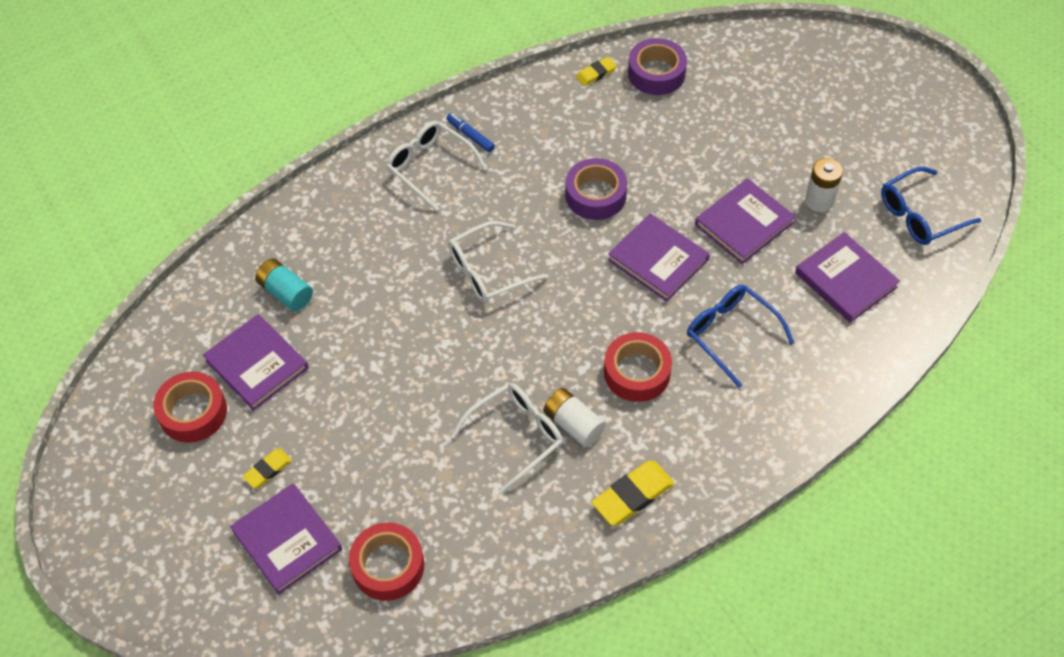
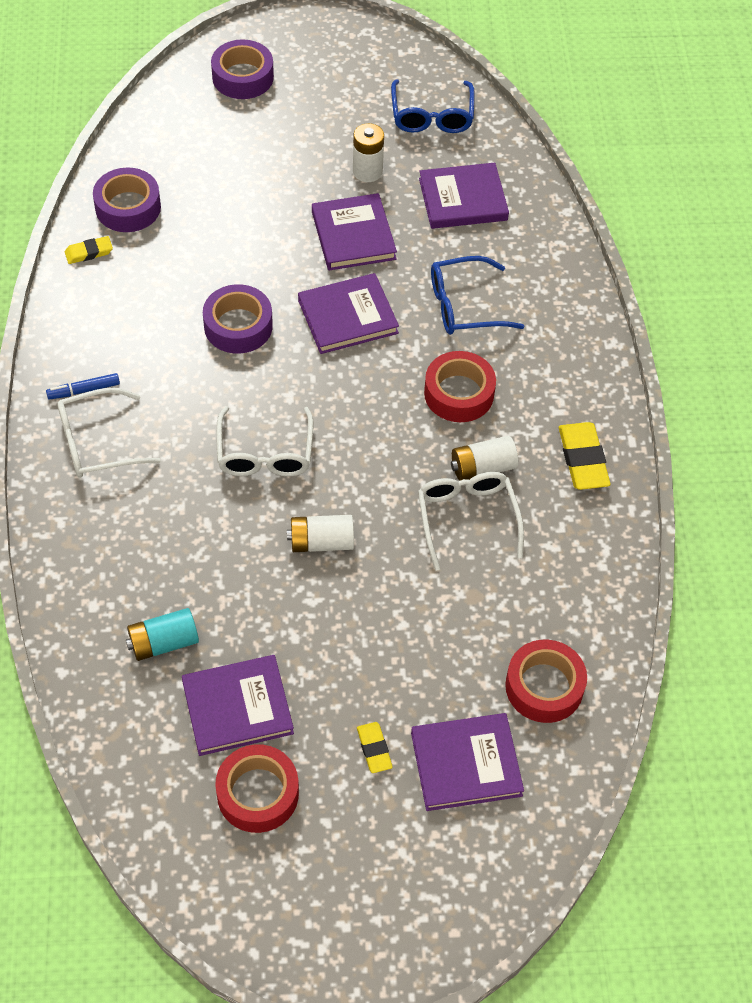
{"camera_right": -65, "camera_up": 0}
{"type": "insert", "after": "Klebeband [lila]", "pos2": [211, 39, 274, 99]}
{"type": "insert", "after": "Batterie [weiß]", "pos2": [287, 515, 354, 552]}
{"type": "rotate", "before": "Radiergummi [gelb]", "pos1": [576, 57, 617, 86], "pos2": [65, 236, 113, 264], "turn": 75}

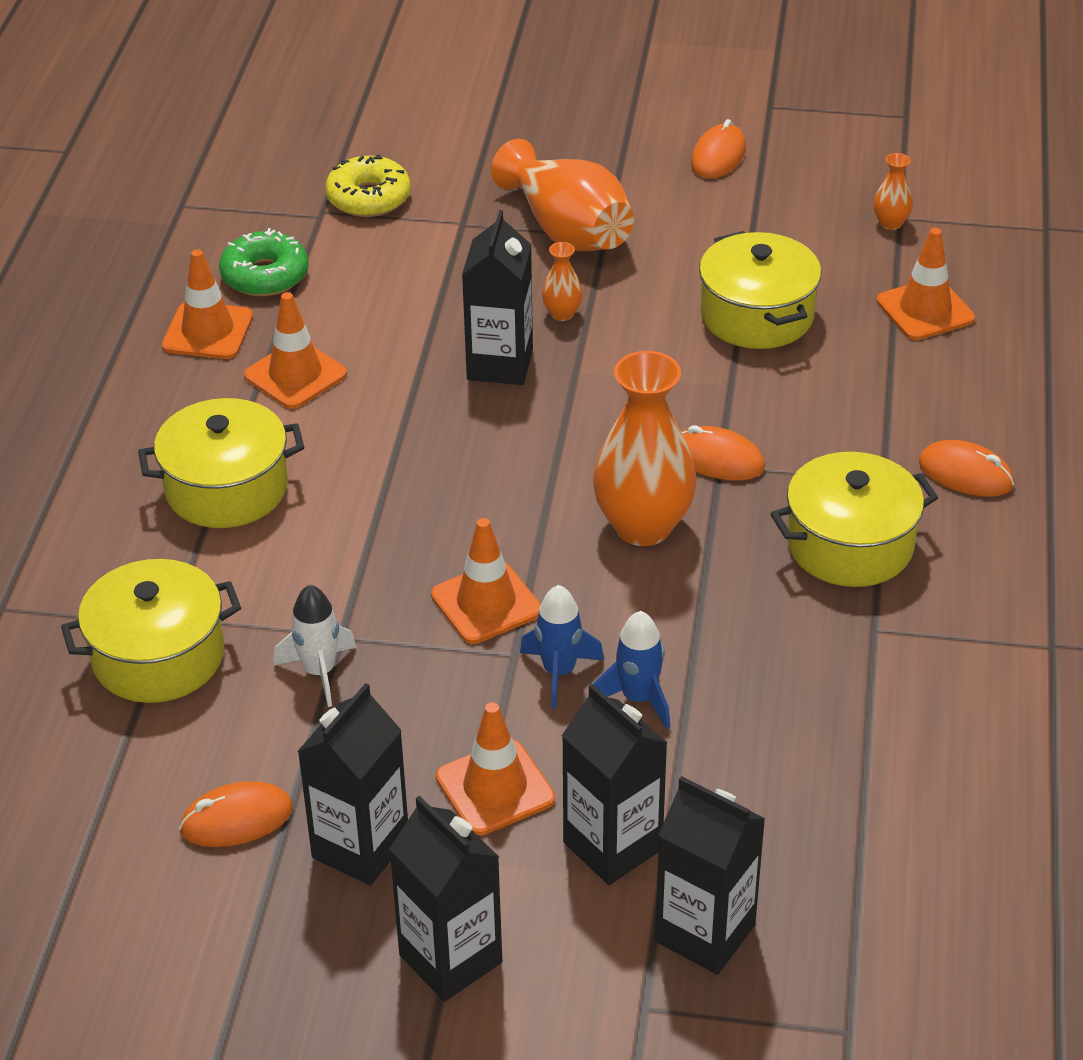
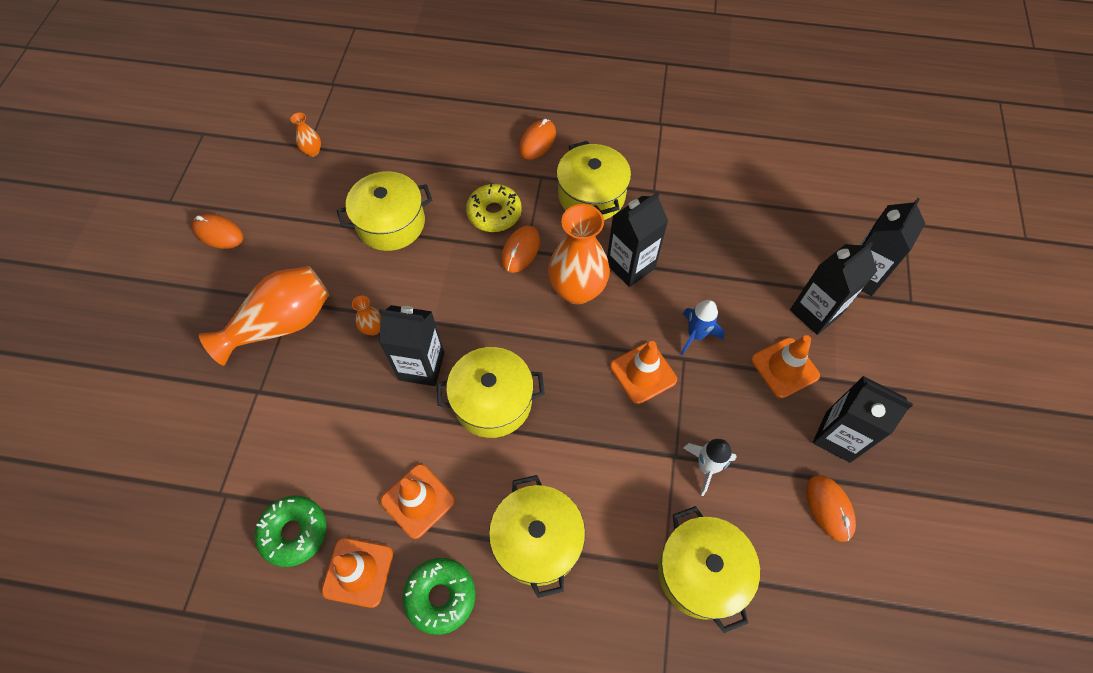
{"camera_right": -90, "camera_up": 20}
{"type": "delete", "before": "Rakete [blau]", "pos1": [593, 611, 670, 729]}
{"type": "delete", "before": "Leitkegel [orange]", "pos1": [877, 228, 975, 340]}
{"type": "insert", "after": "Donut [grün]", "pos2": [403, 558, 476, 635]}
{"type": "insert", "after": "Kochtopf [gelb]", "pos2": [437, 347, 545, 438]}
{"type": "move", "before": "Donut [gelb]", "pos1": [325, 154, 411, 217], "pos2": [466, 183, 522, 232]}
{"type": "move", "before": "Getränkekarton [schwarz]", "pos1": [389, 796, 502, 1002], "pos2": [607, 192, 668, 287]}

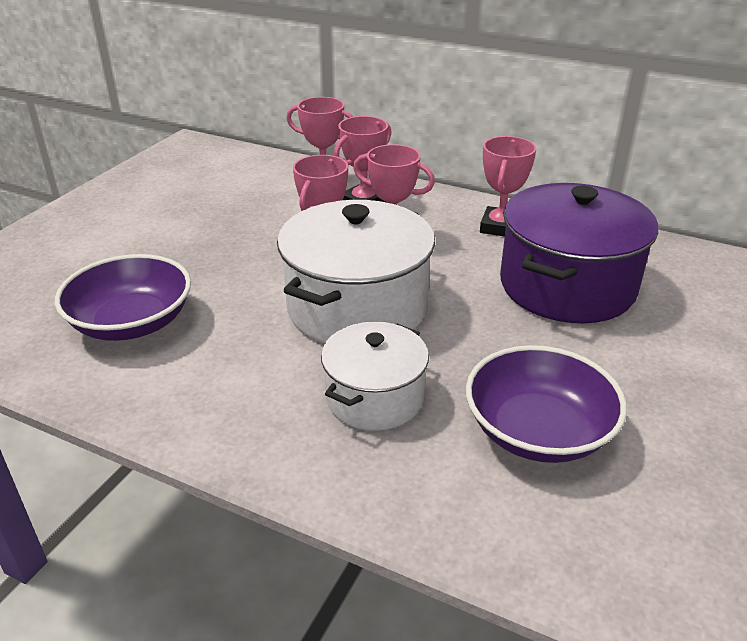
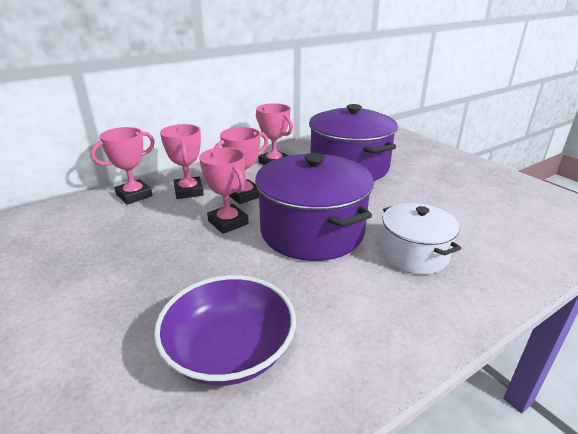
{"camera_right": -60, "camera_up": -5}
{"type": "delete", "before": "Schüssel [lila]", "pos1": [466, 345, 627, 463]}
{"type": "recolor", "before": "Kochtopf [weiß]", "after": "Kochtopf [lila]", "pos1": [277, 200, 435, 343], "pos2": [255, 153, 374, 261]}

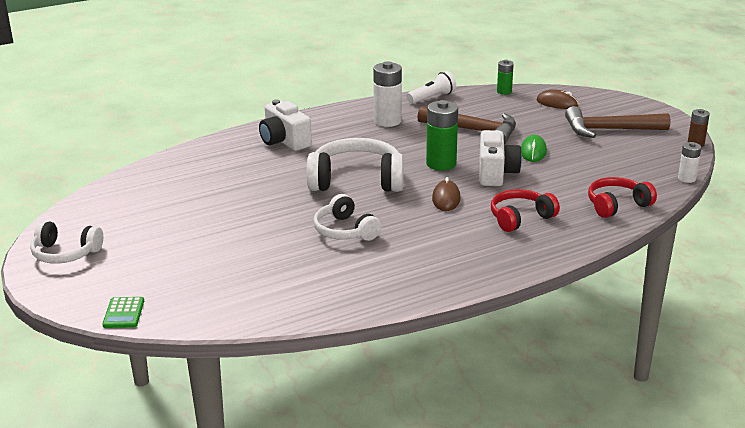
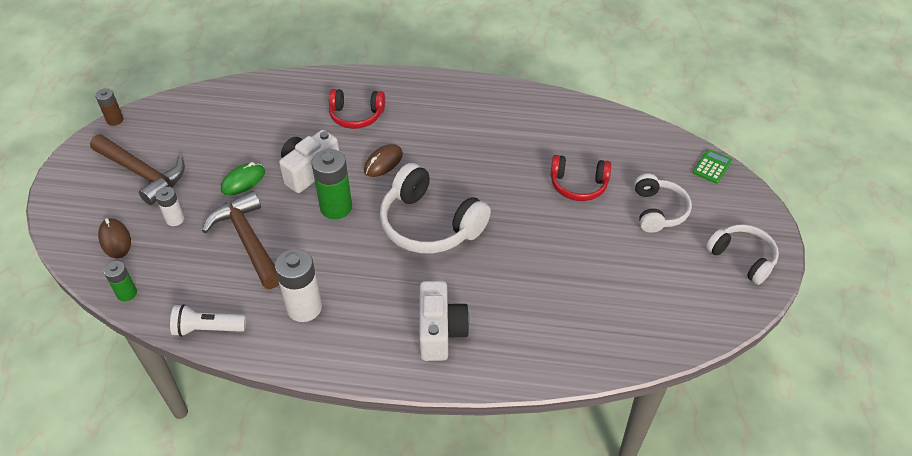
{"camera_right": -145, "camera_up": 20}
{"type": "move", "before": "Kopfhörer [weiß]", "pos1": [313, 194, 381, 241], "pos2": [634, 173, 692, 233]}
{"type": "move", "before": "Kopfhörer [rot]", "pos1": [588, 177, 657, 218], "pos2": [550, 155, 611, 201]}
{"type": "move", "before": "Batterie [weiß]", "pos1": [678, 142, 701, 183], "pos2": [155, 187, 185, 226]}

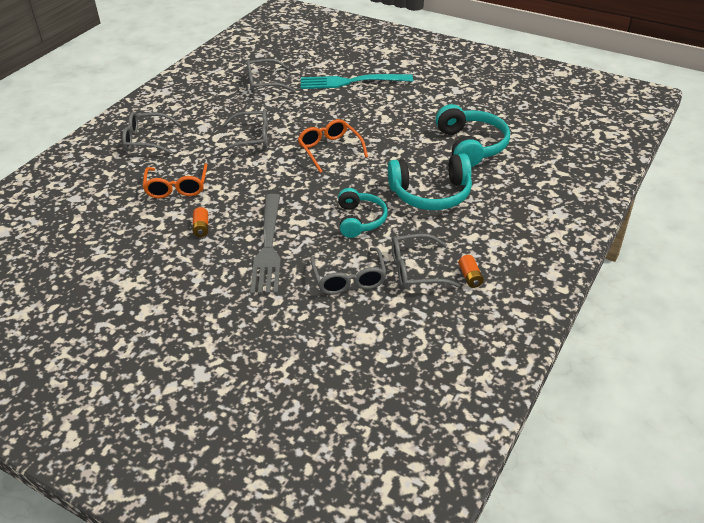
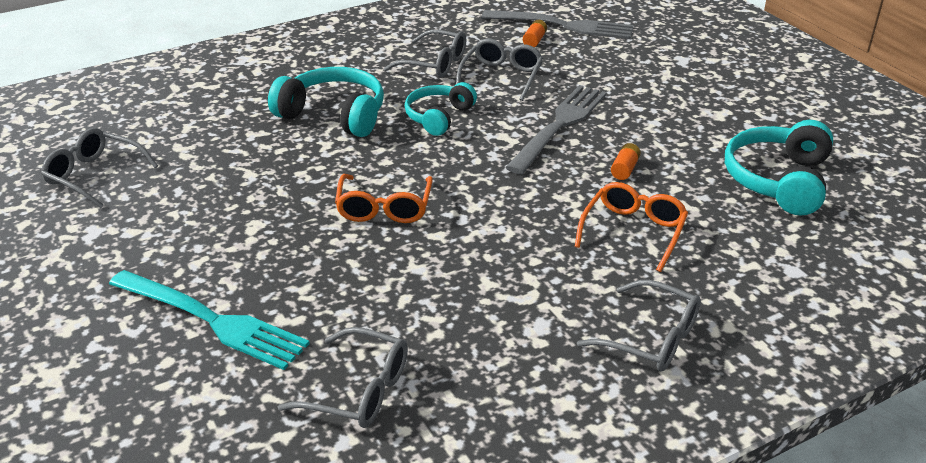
{"camera_right": -150, "camera_up": -5}
{"type": "insert", "after": "Gabel [grau]", "pos2": [481, 10, 634, 39]}
{"type": "move", "before": "Brille [grau]", "pos1": [219, 109, 268, 155], "pos2": [41, 128, 158, 208]}
{"type": "move", "before": "Kopfhörer [türkis]", "pos1": [436, 104, 510, 167], "pos2": [725, 120, 833, 215]}
{"type": "move", "before": "Batterie [orange]", "pos1": [458, 255, 484, 288], "pos2": [523, 20, 547, 47]}

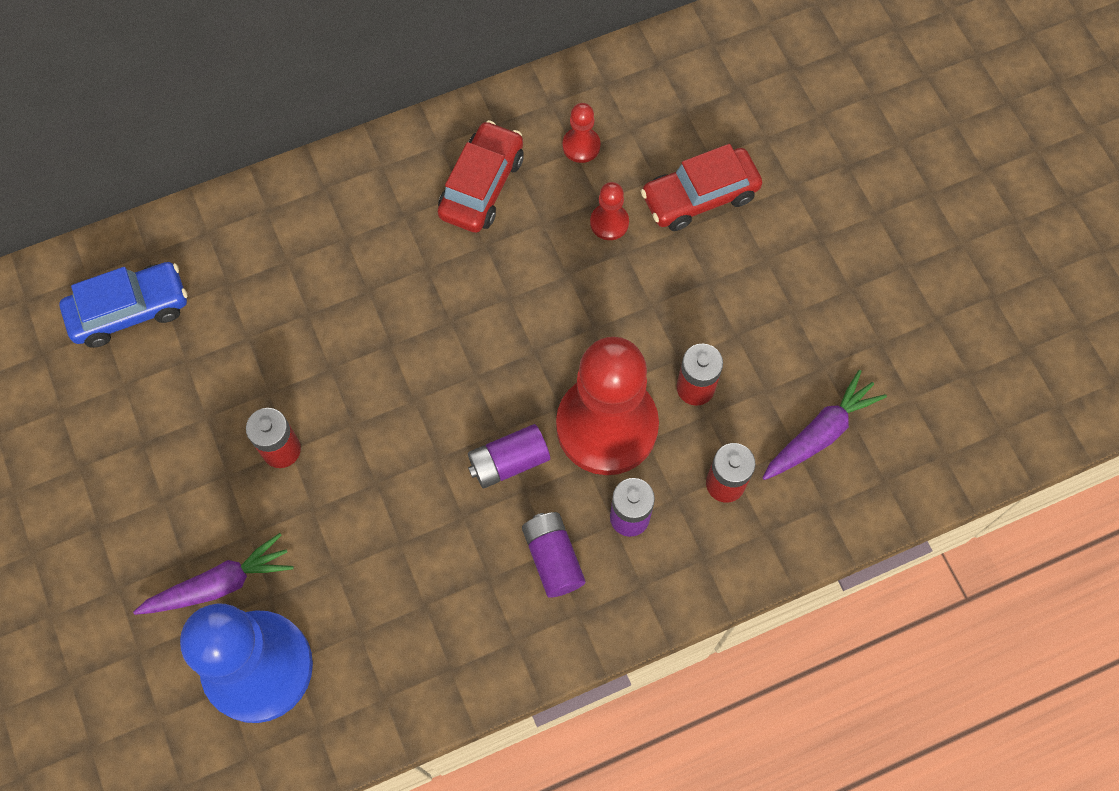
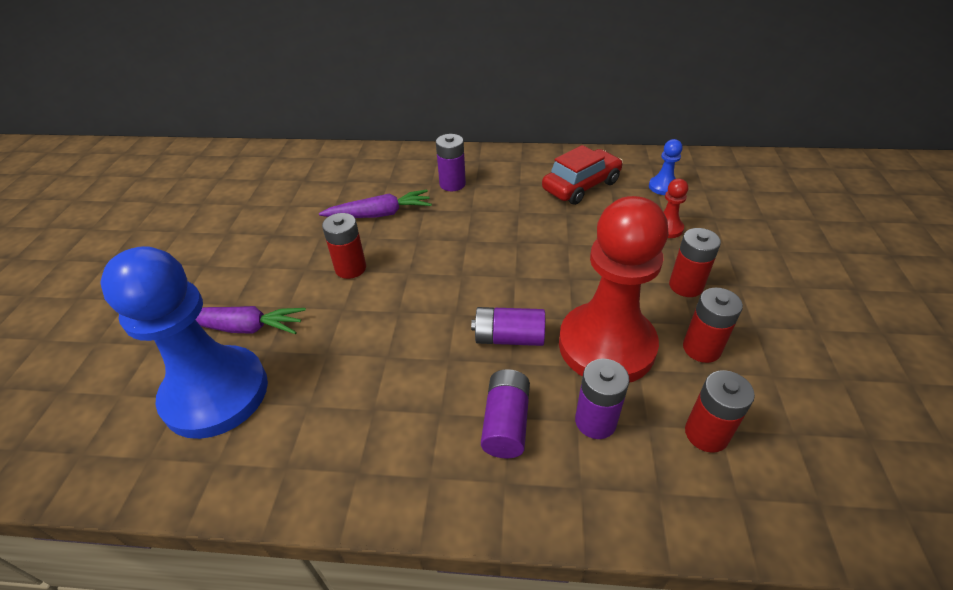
{"camera_right": 30, "camera_up": -25}
{"type": "delete", "before": "Auto [blau]", "pos1": [60, 262, 187, 348]}
{"type": "delete", "before": "Auto [rot]", "pos1": [641, 144, 762, 231]}
{"type": "insert", "after": "Batterie [lila]", "pos2": [436, 134, 466, 191]}
{"type": "insert", "after": "Batterie [rot]", "pos2": [669, 228, 721, 297]}
{"type": "move", "before": "Karotte [lila]", "pos1": [763, 370, 887, 480], "pos2": [319, 190, 432, 218]}
{"type": "recolor", "before": "Bauer [rot]", "after": "Bauer [blau]", "pos1": [562, 103, 600, 163], "pos2": [649, 139, 683, 195]}

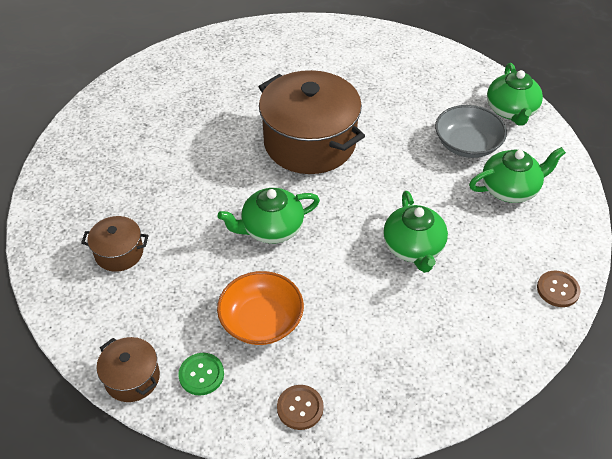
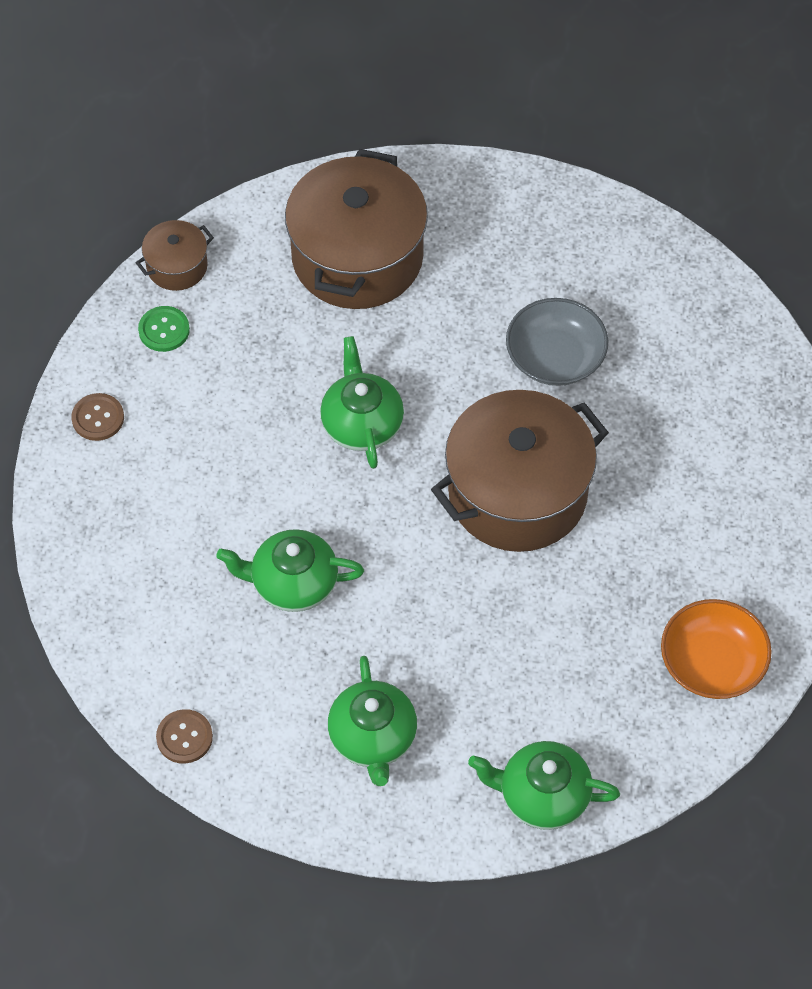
{"camera_right": 100, "camera_up": 10}
{"type": "move", "before": "Schüssel [orange]", "pos1": [217, 271, 304, 345], "pos2": [661, 599, 772, 699]}
{"type": "move", "before": "Schüssel [grau]", "pos1": [435, 105, 507, 158], "pos2": [506, 298, 608, 386]}
{"type": "resize", "before": "Kochtopf [braun]", "pos1": [81, 216, 149, 272], "pos2": [285, 149, 428, 309], "scale": 2.16}

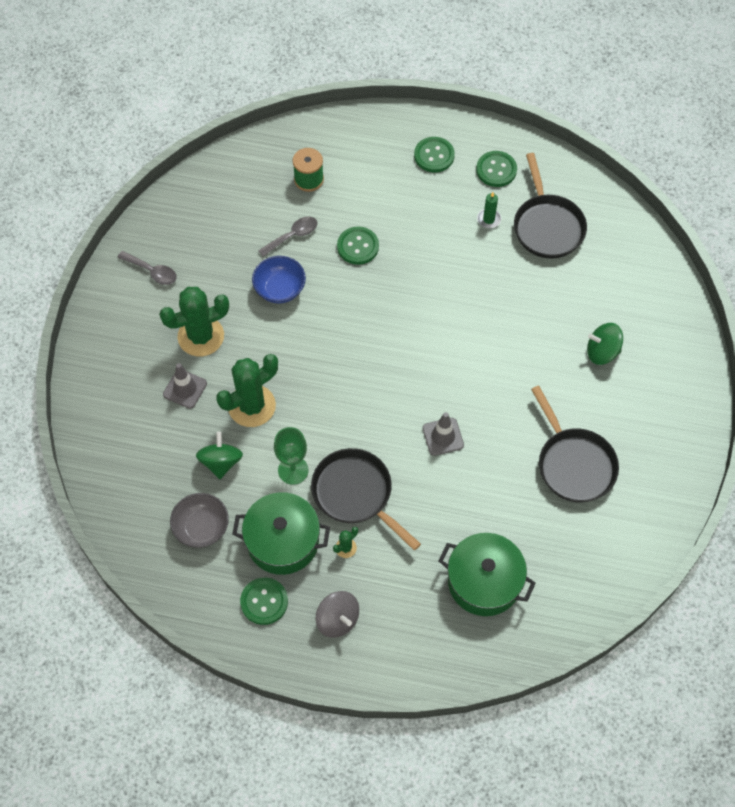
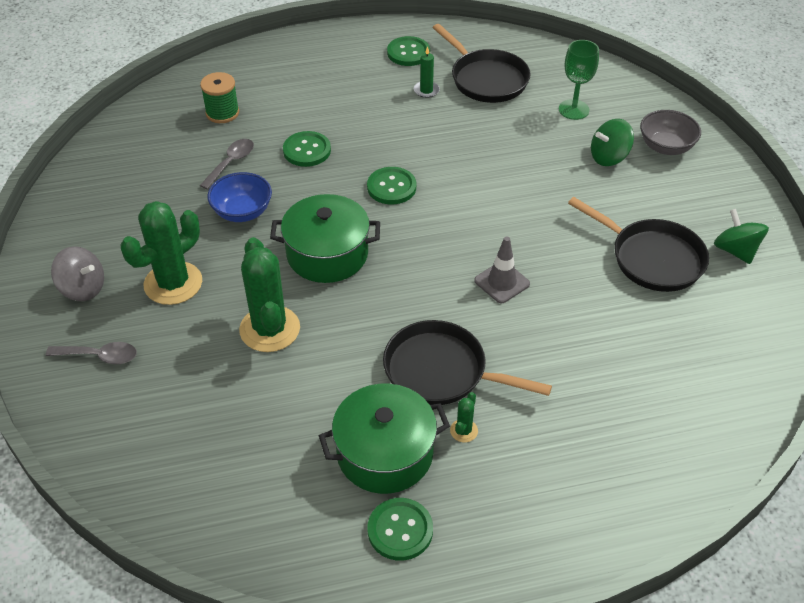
{"camera_right": -25, "camera_up": -15}
{"type": "delete", "before": "Leitkegel [grau]", "pos1": [163, 363, 207, 409]}
{"type": "move", "before": "Löffel [grau]", "pos1": [117, 251, 177, 285], "pos2": [46, 342, 137, 364]}
{"type": "move", "before": "Schüssel [grau]", "pos1": [170, 493, 229, 548], "pos2": [640, 110, 701, 155]}
{"type": "move", "before": "Kreisel [grün]", "pos1": [196, 432, 243, 479], "pos2": [714, 209, 769, 264]}
{"type": "move", "before": "Kelch [grün]", "pos1": [274, 427, 308, 485], "pos2": [559, 40, 599, 120]}
{"type": "move", "before": "Kreisel [grau]", "pos1": [316, 591, 359, 638], "pos2": [51, 246, 104, 301]}
{"type": "move", "before": "Knopf [grün]", "pos1": [414, 137, 455, 172], "pos2": [367, 167, 416, 205]}
{"type": "move", "before": "Kochtopf [grün]", "pos1": [438, 533, 536, 616], "pos2": [270, 194, 380, 283]}
{"type": "rotate", "before": "Kaktus [grün]", "pos1": [216, 354, 278, 427], "pos2": [239, 237, 300, 352], "turn": -45}

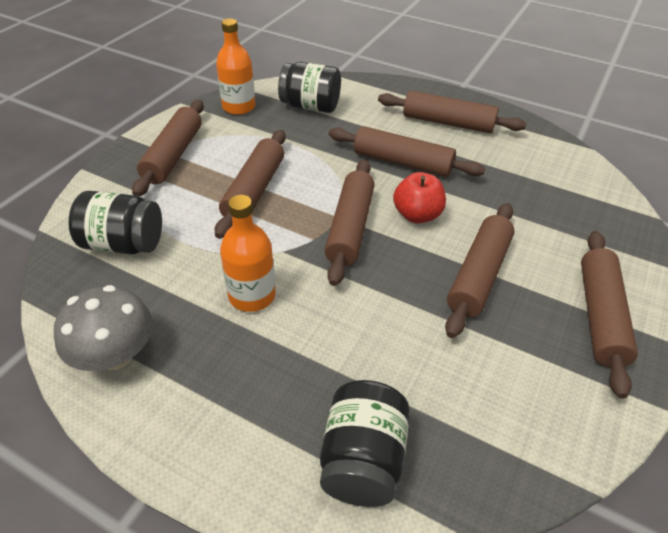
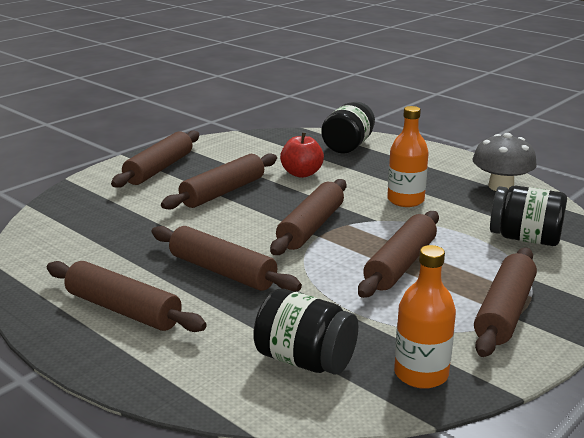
{"camera_right": -165, "camera_up": -20}
{"type": "move", "before": "Apfel [rot]", "pos1": [393, 172, 446, 223], "pos2": [280, 133, 324, 178]}

